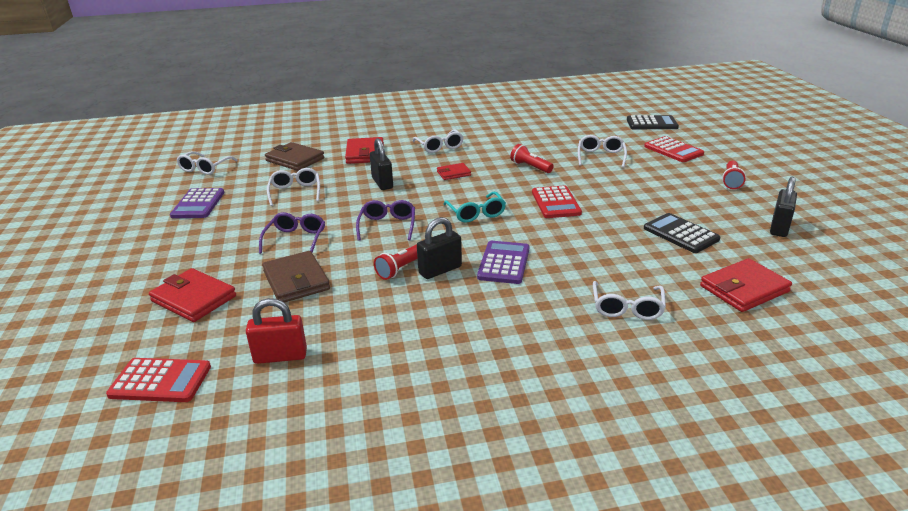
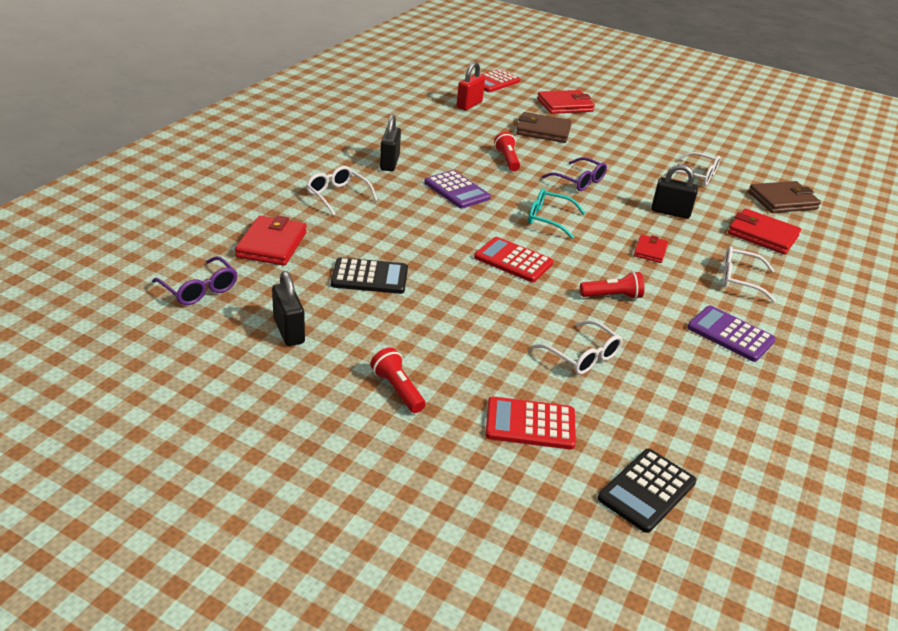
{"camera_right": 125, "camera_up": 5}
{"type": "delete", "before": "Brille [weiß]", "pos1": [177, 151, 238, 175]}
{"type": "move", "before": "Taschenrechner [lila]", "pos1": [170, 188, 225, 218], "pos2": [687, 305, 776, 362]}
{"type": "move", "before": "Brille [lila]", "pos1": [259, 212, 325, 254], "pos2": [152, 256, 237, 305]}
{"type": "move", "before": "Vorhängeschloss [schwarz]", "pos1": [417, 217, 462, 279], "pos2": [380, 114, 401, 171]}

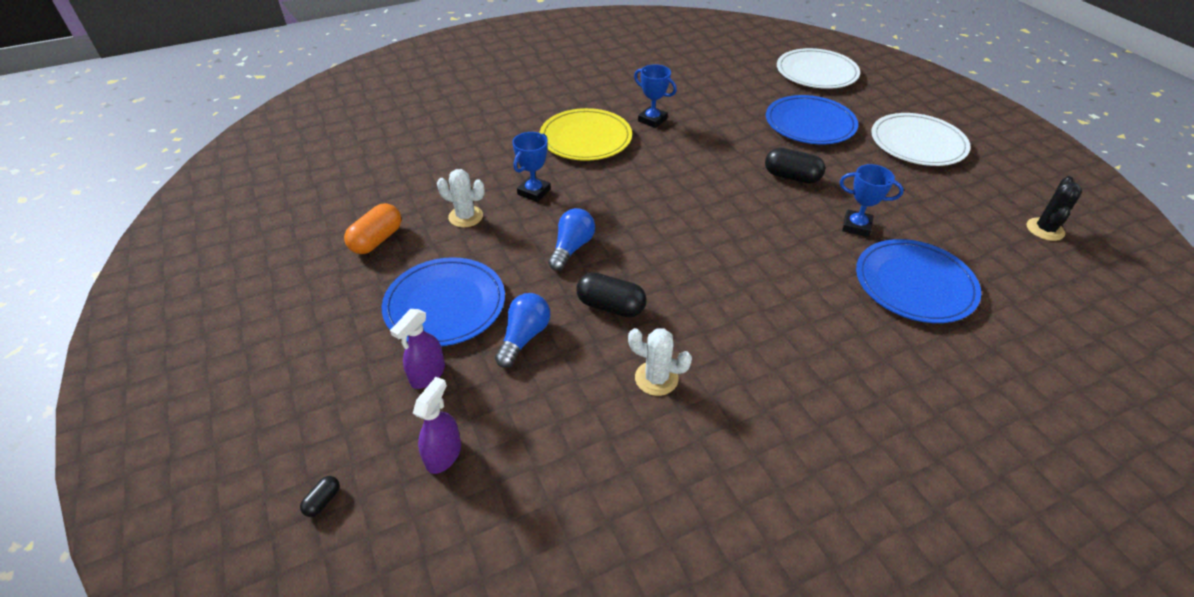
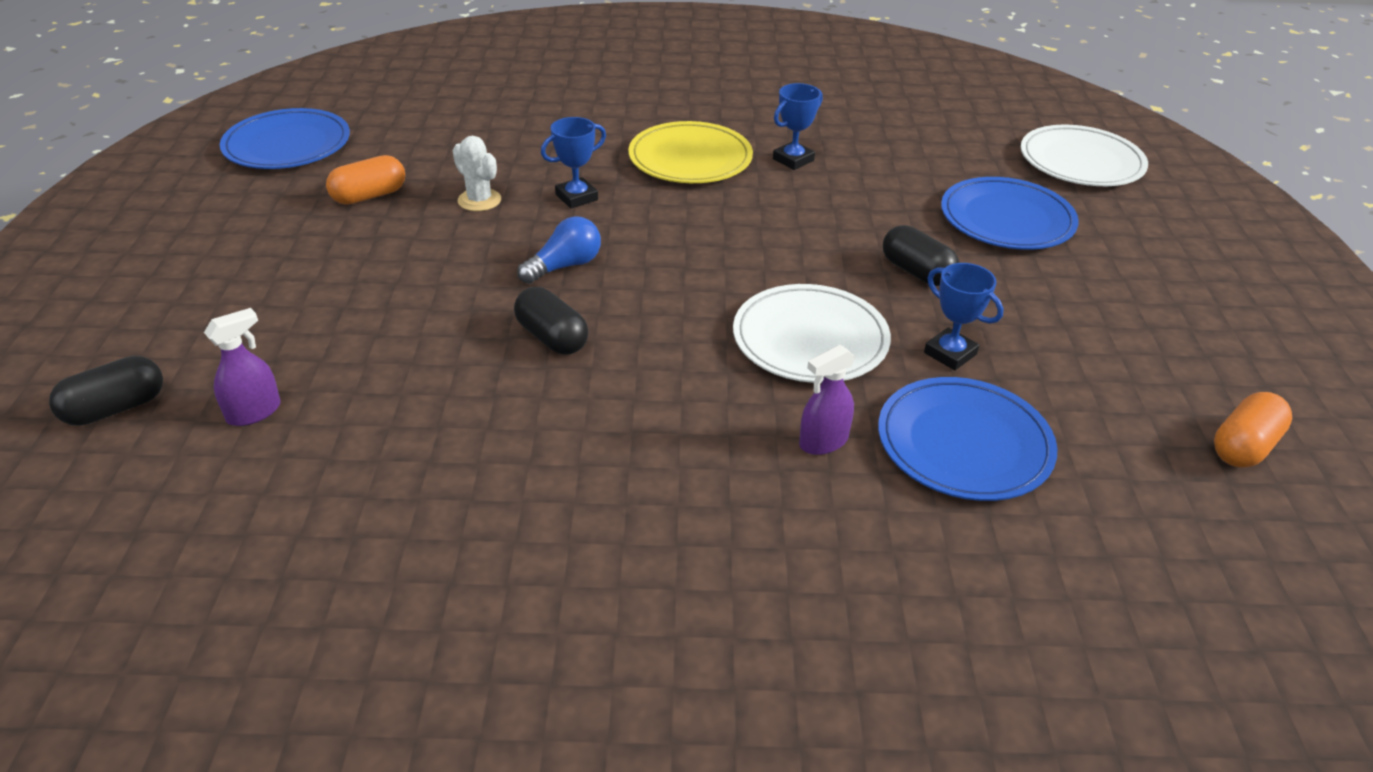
{"camera_right": 25, "camera_up": -5}
{"type": "delete", "before": "Glühbirne [blau]", "pos1": [495, 293, 550, 368]}
{"type": "delete", "before": "Kaktus [weiß]", "pos1": [628, 328, 692, 396]}
{"type": "move", "before": "Teller [blau]", "pos1": [382, 257, 505, 346], "pos2": [220, 108, 350, 169]}
{"type": "move", "before": "Sprühflasche [lila]", "pos1": [390, 309, 445, 389], "pos2": [799, 345, 856, 455]}
{"type": "move", "before": "Teller [weiß]", "pos1": [871, 113, 971, 166], "pos2": [733, 284, 891, 383]}
{"type": "replace", "before": "Kaktus [schwarz]", "after": "Kapsel [orange]", "pos1": [1027, 176, 1082, 241], "pos2": [1214, 392, 1292, 468]}
{"type": "rotate", "before": "Pokal [blau]", "pos1": [634, 64, 677, 128], "pos2": [773, 83, 823, 170], "turn": 75}
{"type": "resize", "before": "Kapsel [schwarz]", "pos1": [300, 476, 340, 517], "pos2": [49, 356, 163, 426], "scale": 2.08}

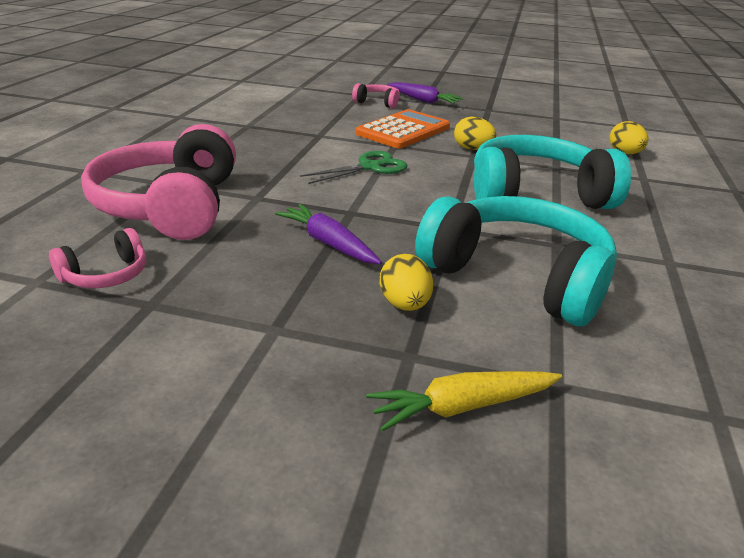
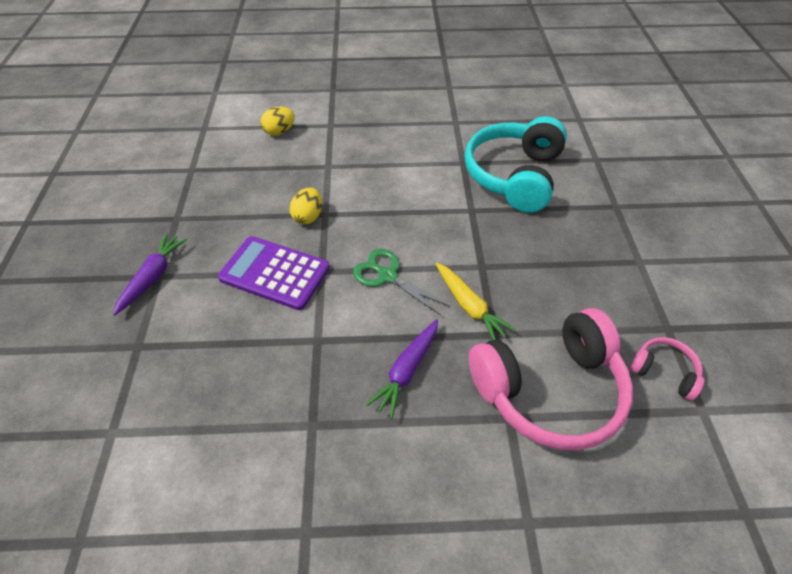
{"camera_right": -105, "camera_up": 20}
{"type": "delete", "before": "Kopfhörer [rosa]", "pos1": [352, 83, 400, 108]}
{"type": "delete", "before": "Ei [gelb]", "pos1": [380, 254, 433, 311]}
{"type": "delete", "before": "Kopfhörer [türkis]", "pos1": [474, 135, 631, 209]}
{"type": "move", "before": "Karotte [lila]", "pos1": [275, 204, 382, 264], "pos2": [366, 319, 438, 419]}
{"type": "move", "before": "Karotte [gelb]", "pos1": [366, 371, 562, 431], "pos2": [436, 263, 515, 340]}
{"type": "recolor", "before": "Taschenrechner [orange]", "after": "Taschenrechner [lila]", "pos1": [356, 109, 450, 149], "pos2": [218, 236, 330, 310]}

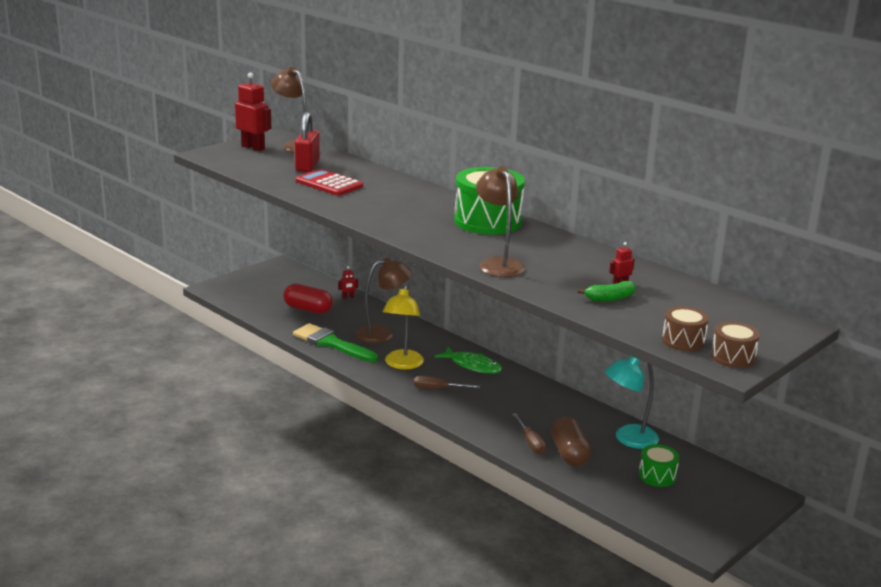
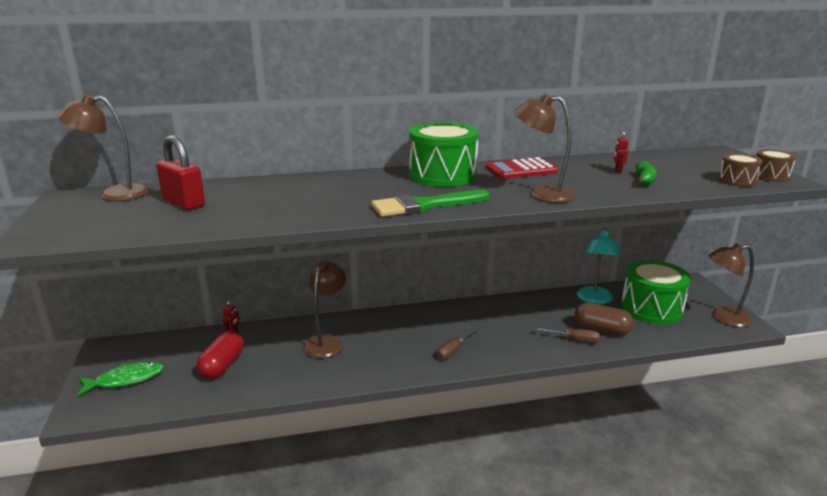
{"camera_right": -55, "camera_up": 0}
{"type": "delete", "before": "Roboter [rot]", "pos1": [235, 73, 271, 151]}
{"type": "delete", "before": "Lampe [gelb]", "pos1": [383, 285, 424, 369]}
{"type": "insert", "after": "Lampe [braun]", "pos2": [708, 243, 754, 327]}
{"type": "move", "before": "Pinsel [grün]", "pos1": [293, 323, 378, 362], "pos2": [371, 190, 490, 217]}
{"type": "move", "before": "Taschenrechner [rot]", "pos1": [296, 169, 363, 196], "pos2": [486, 157, 558, 179]}
{"type": "move", "before": "Fisch [grün]", "pos1": [434, 347, 502, 374], "pos2": [77, 362, 163, 396]}
{"type": "rotate", "before": "Kapsel [rot]", "pos1": [283, 283, 333, 314], "pos2": [197, 331, 244, 379], "turn": -45}
{"type": "resize", "before": "Trommel [grün]", "pos1": [639, 444, 679, 487], "pos2": [621, 260, 691, 324], "scale": 1.99}

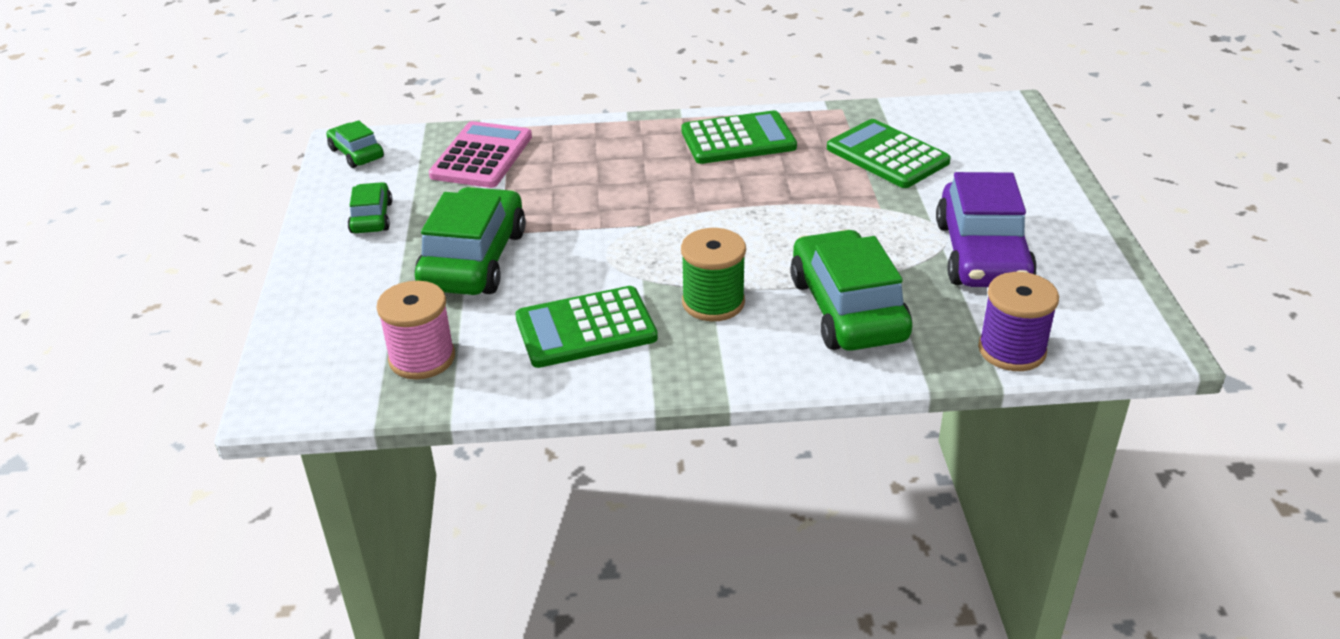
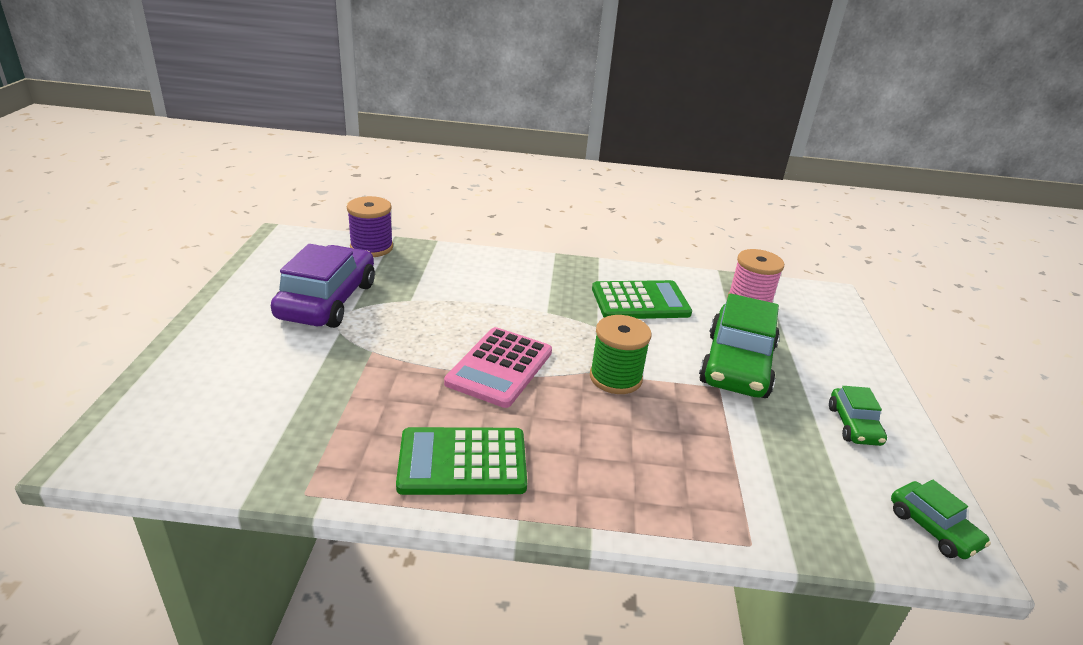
{"camera_right": -175, "camera_up": -5}
{"type": "delete", "before": "Auto [grün]", "pos1": [790, 229, 912, 351]}
{"type": "delete", "before": "Taschenrechner [grün]", "pos1": [827, 119, 951, 188]}
{"type": "move", "before": "Taschenrechner [rosa]", "pos1": [429, 121, 532, 188], "pos2": [444, 327, 552, 408]}
{"type": "move", "before": "Garnrolle [grün]", "pos1": [681, 228, 746, 321], "pos2": [590, 315, 651, 394]}

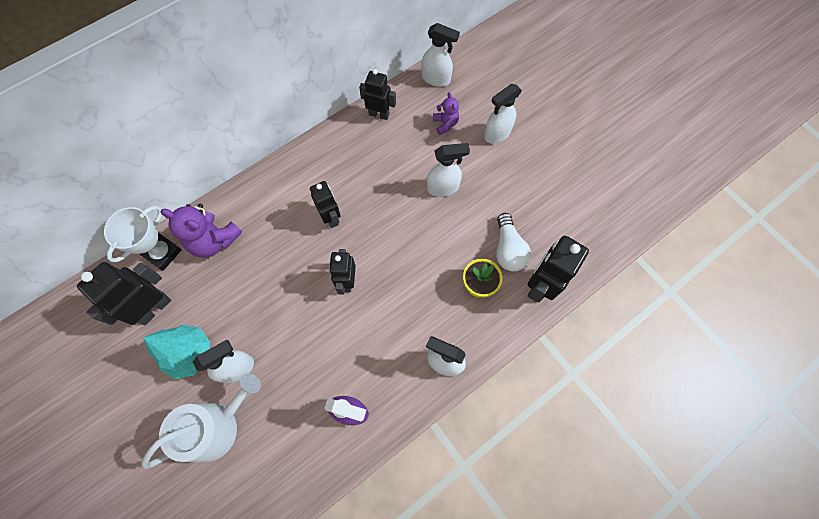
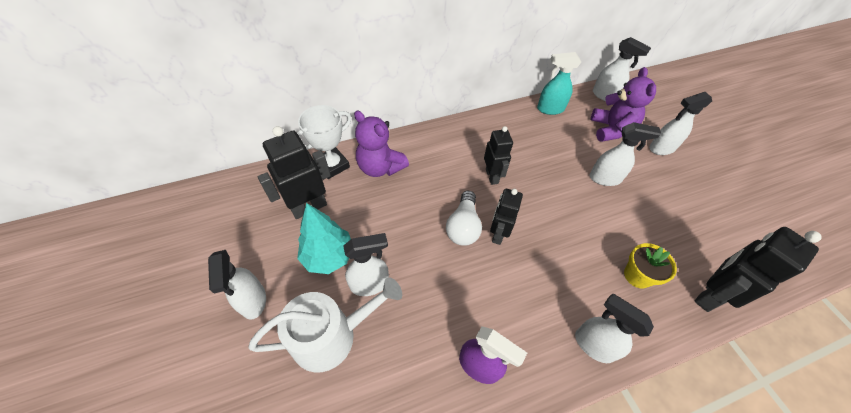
{"camera_right": 15, "camera_up": -15}
{"type": "insert", "after": "Sprühflasche [weiß]", "pos2": [208, 250, 266, 320]}
{"type": "move", "before": "Glühbirne [weiß]", "pos1": [496, 213, 531, 271], "pos2": [446, 191, 482, 246]}
{"type": "replace", "before": "Roboter [schwarz]", "after": "Sprühflasche [türkis]", "pos1": [359, 69, 396, 120], "pos2": [537, 52, 581, 115]}
{"type": "resize", "before": "Teddybär [lila]", "pos1": [433, 92, 459, 135], "pos2": [591, 67, 656, 142], "scale": 1.79}

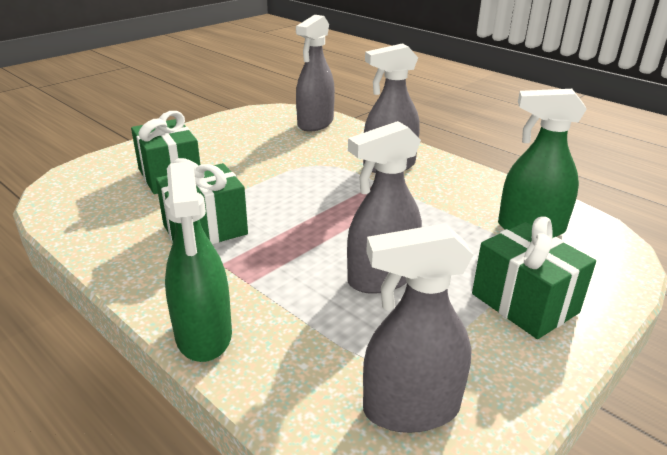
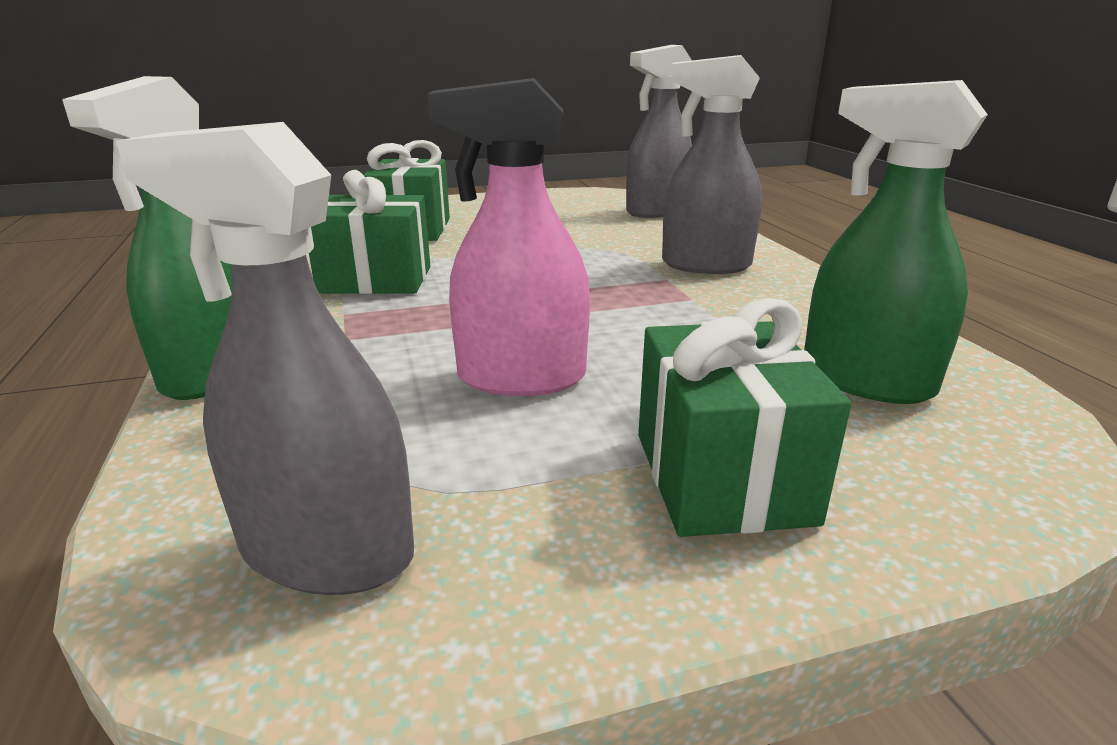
{"camera_right": 30, "camera_up": -5}
{"type": "recolor", "before": "Sprühflasche [grau]", "after": "Sprühflasche [rosa]", "pos1": [347, 121, 422, 294], "pos2": [427, 78, 590, 396]}

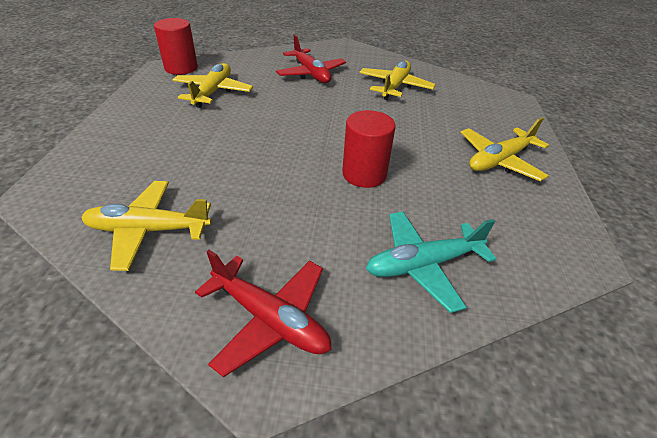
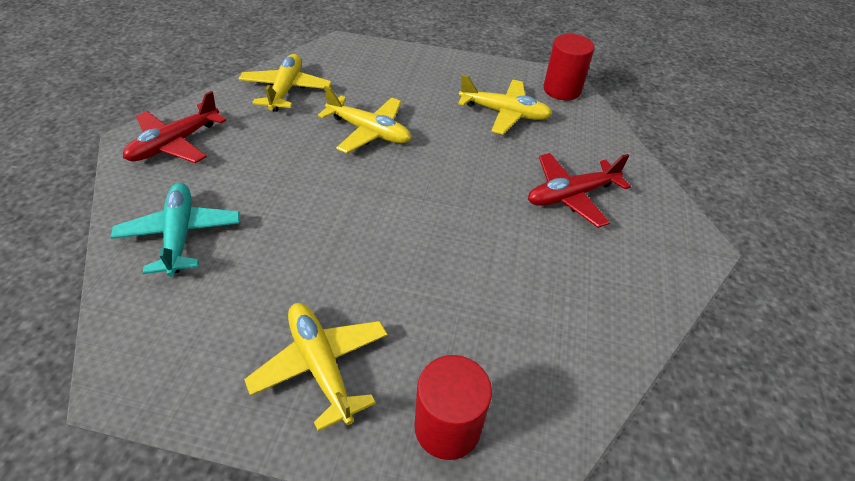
{"camera_right": 95, "camera_up": 5}
{"type": "move", "before": "Vollzylinder [rot]", "pos1": [342, 110, 396, 188], "pos2": [415, 355, 492, 460]}
{"type": "move", "before": "Flugzeug [gelb]", "pos1": [359, 61, 436, 100], "pos2": [318, 86, 411, 153]}

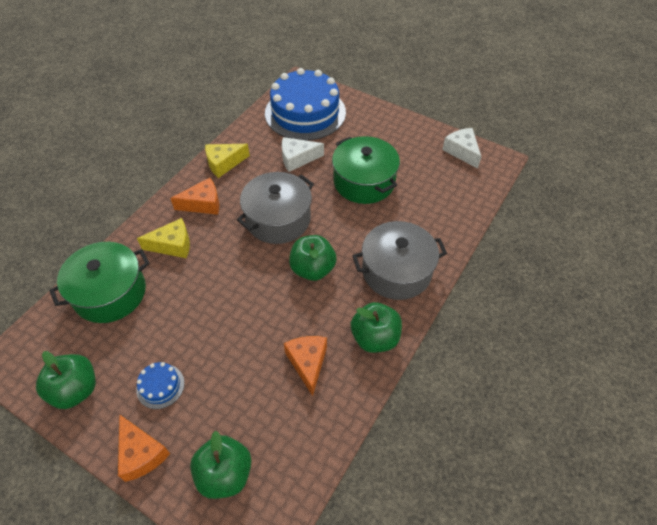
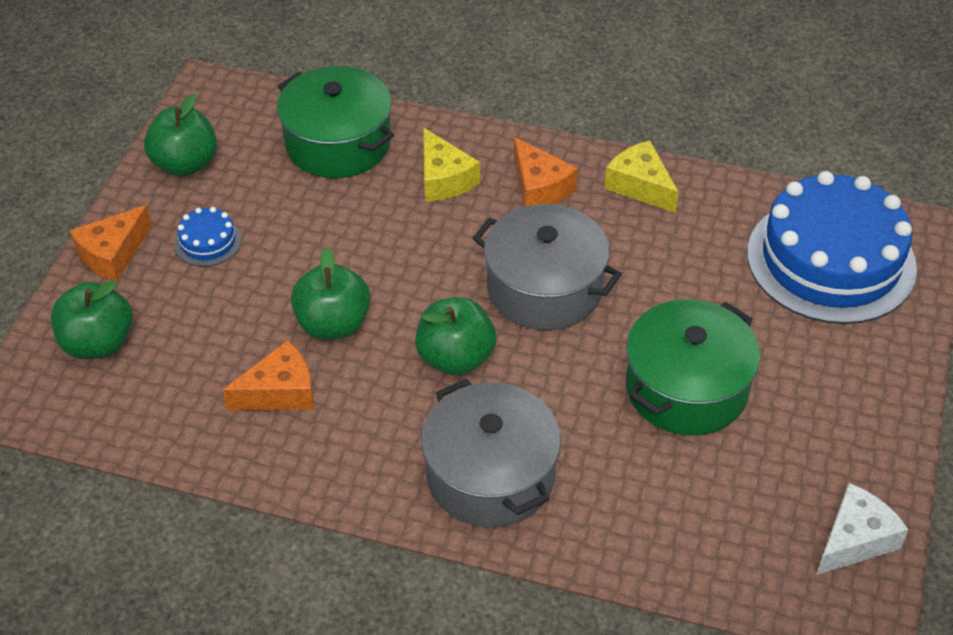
{"camera_right": 75, "camera_up": -5}
{"type": "delete", "before": "Käse [weiß]", "pos1": [282, 137, 324, 172]}
{"type": "move", "before": "Apfel [grün]", "pos1": [351, 302, 402, 353], "pos2": [291, 247, 371, 340]}

